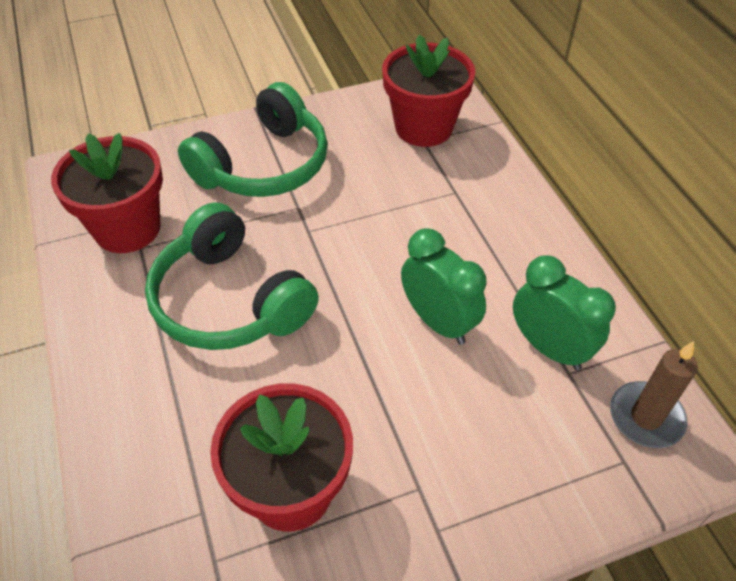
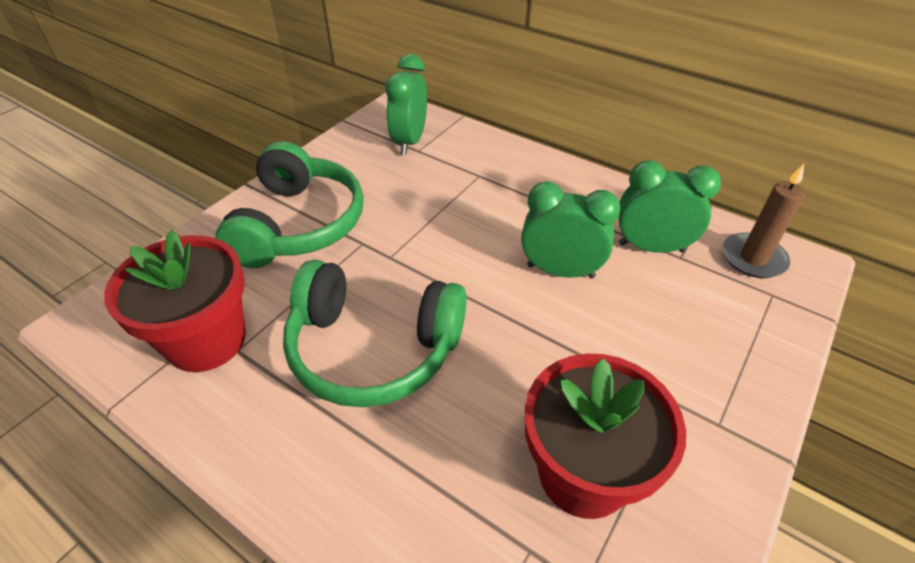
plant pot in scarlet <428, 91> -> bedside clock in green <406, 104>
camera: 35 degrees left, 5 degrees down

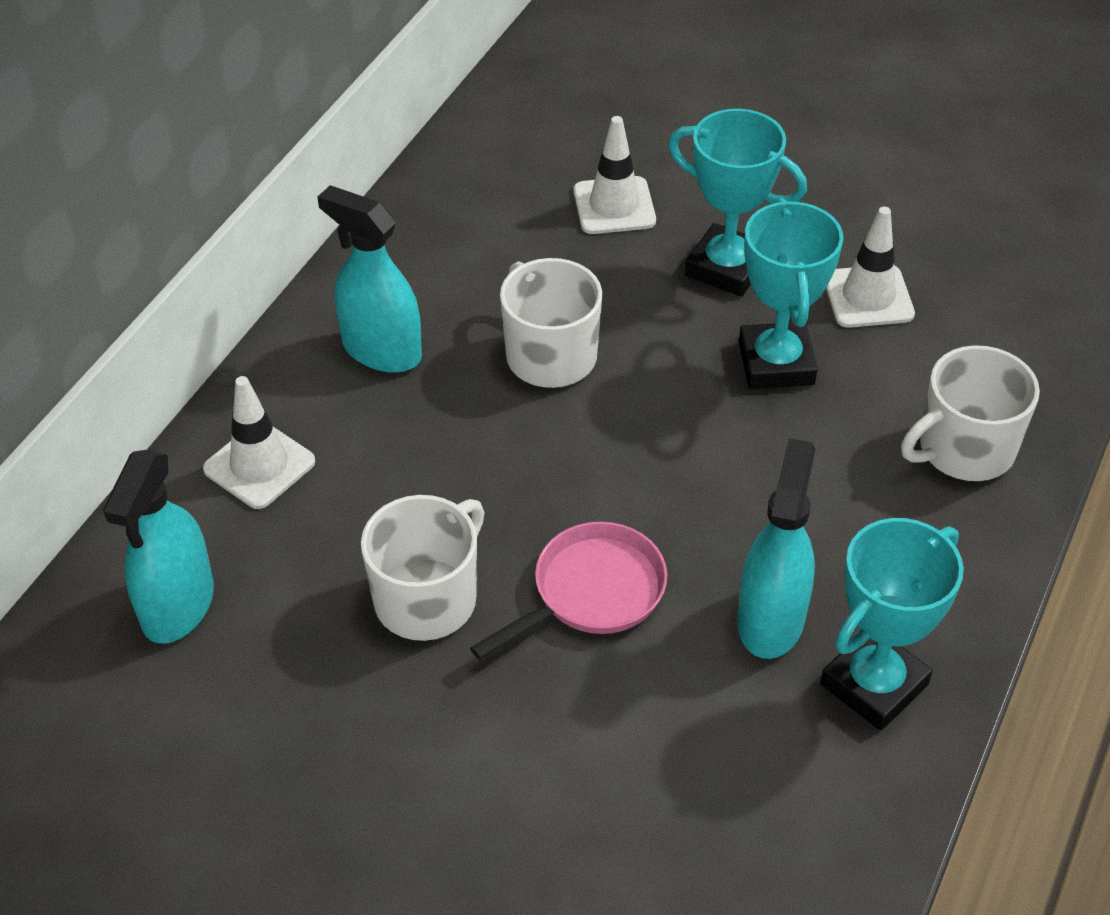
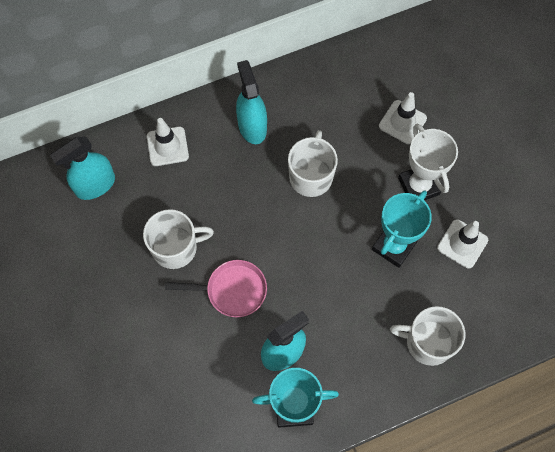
award cup in turquoise <737, 203> -> award cup in pure white <428, 162>
camera: 40 degrees right, 20 degrees up

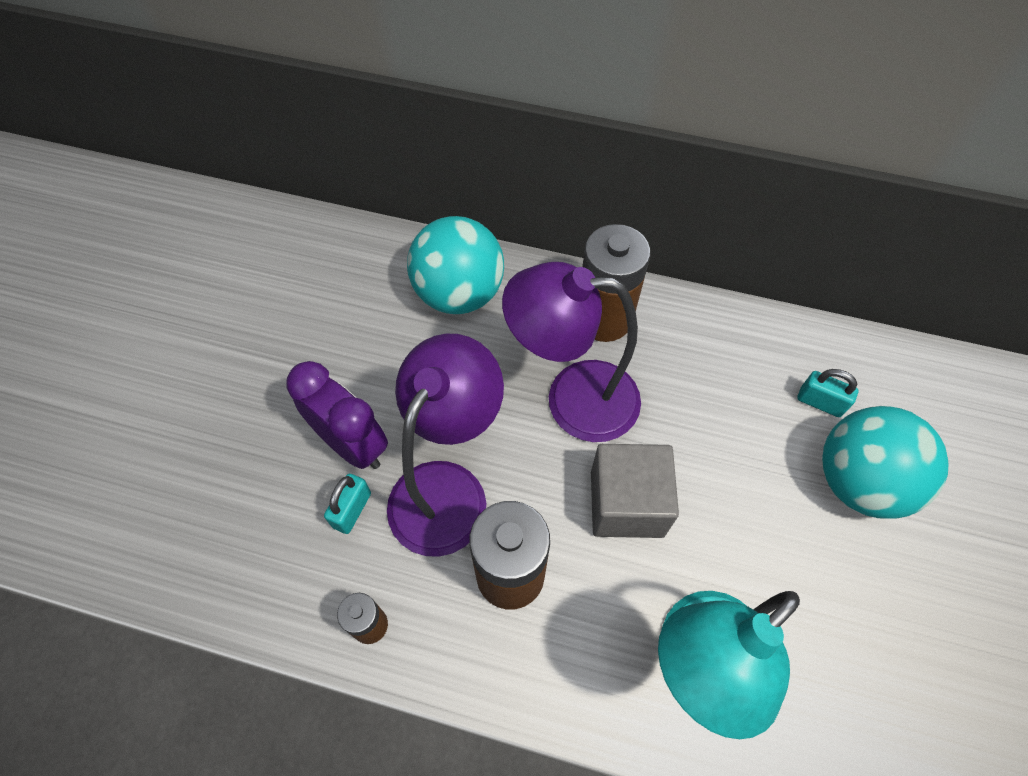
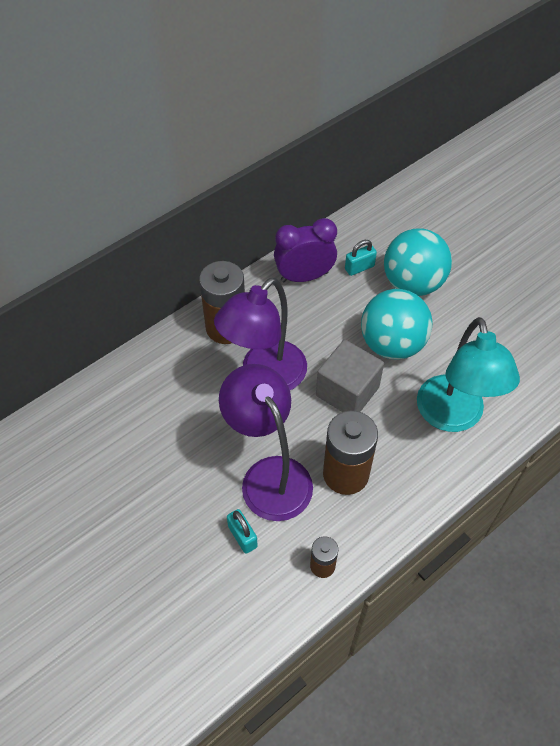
bedside clock in violet <337, 415> -> bedside clock in violet <305, 250>, shifted
sphere in turquoise <455, 265> -> sphere in turquoise <397, 324>, shifted
camera: 55 degrees left, 5 degrees down

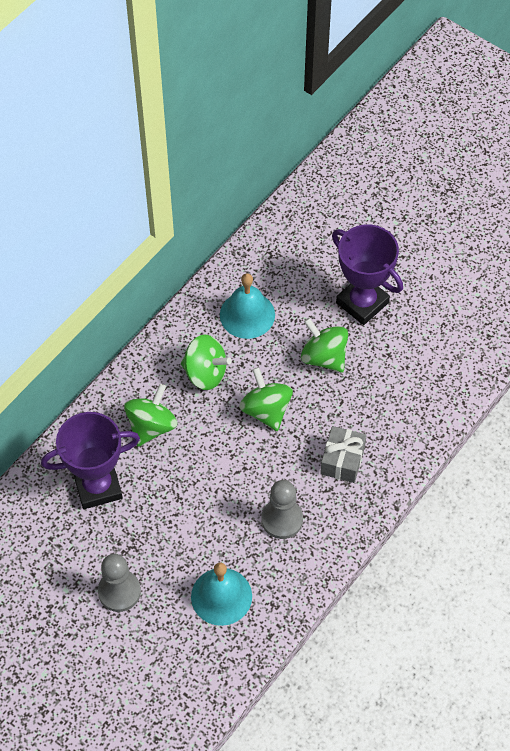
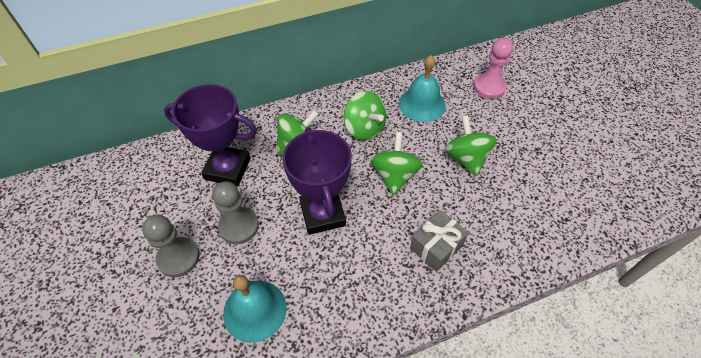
game pawn in grey <282, 509> -> game pawn in grey <235, 212>, shifted
award cup in violet <367, 274> -> award cup in violet <317, 181>, shifted
none -> game pawn in rose-pink <493, 68>
camera: 30 degrees right, 5 degrees down

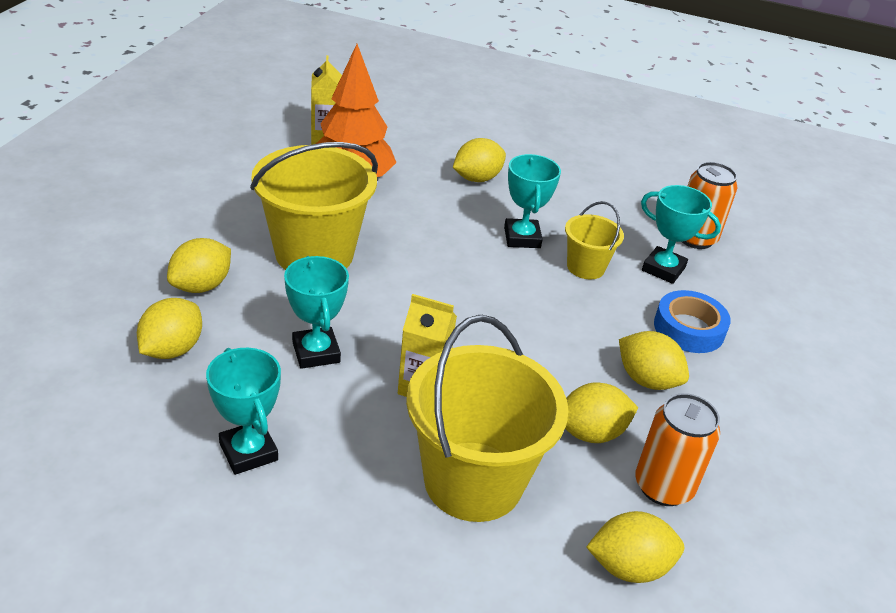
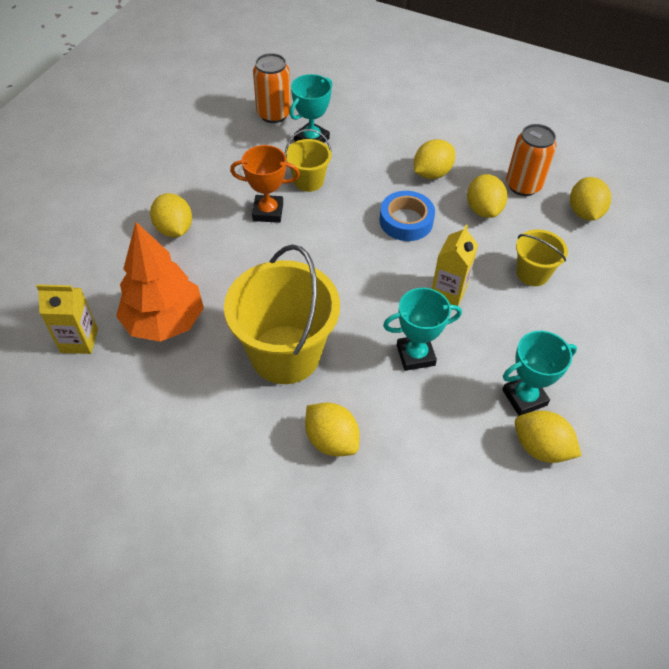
award cup in turquoise <532, 201> -> award cup in bright orange <265, 184>
tape in blue <692, 321> -> tape in blue <407, 216>, shifted
citrus fruit in bright yellow <169, 328> -> citrus fruit in bright yellow <548, 436>, shifted
sand bucket in bright yellow <487, 418> -> sand bucket in bright yellow <542, 257>, x0.51
camera: 80 degrees left, 15 degrees up

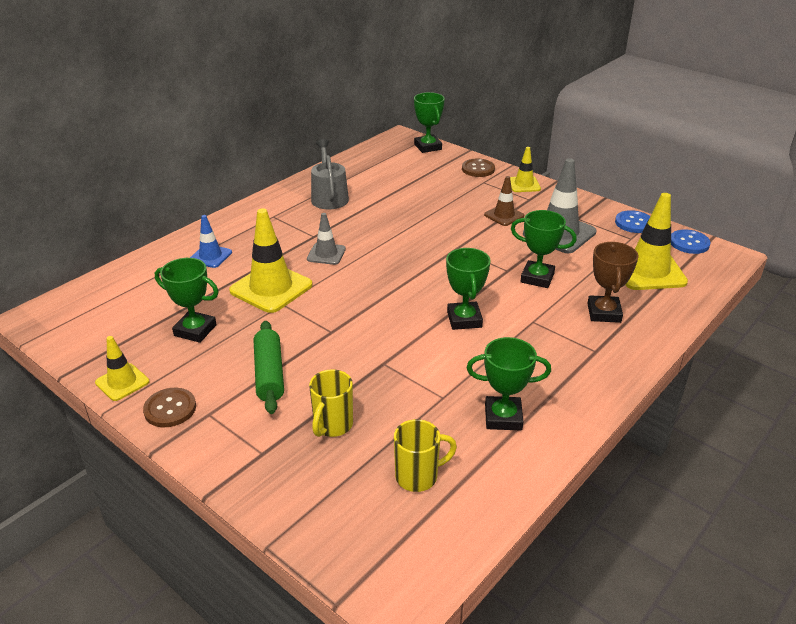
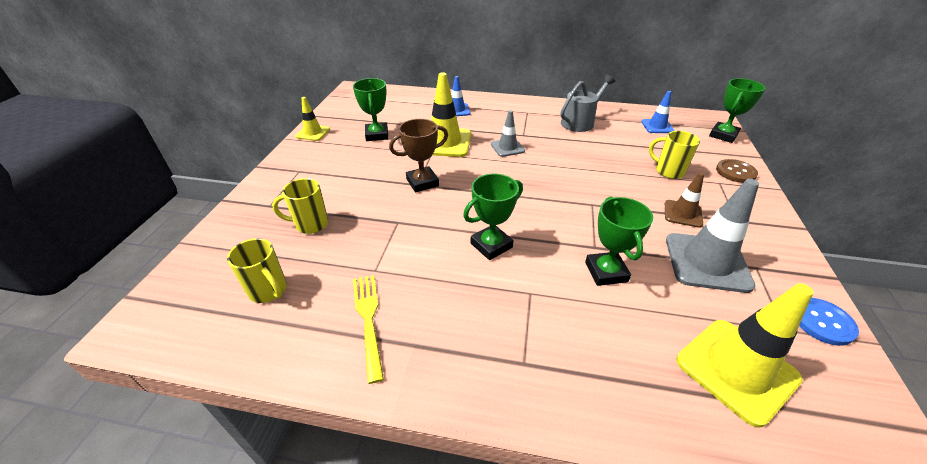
award cup in green <509, 384> -> dinner fork in bright yellow <368, 329>
award cup in brown <613, 282> -> award cup in brown <418, 155>, shifted
none -> traffic cone in blue <657, 112>
none -> mug in bright yellow <674, 155>
sewing button in brown <169, 407> -> none
rolling pin in green <269, 367> -> none
traffic cone in bright yellow <525, 169> -> none
sewing button in blue <691, 241> -> none
camera: 60 degrees right, 5 degrees up

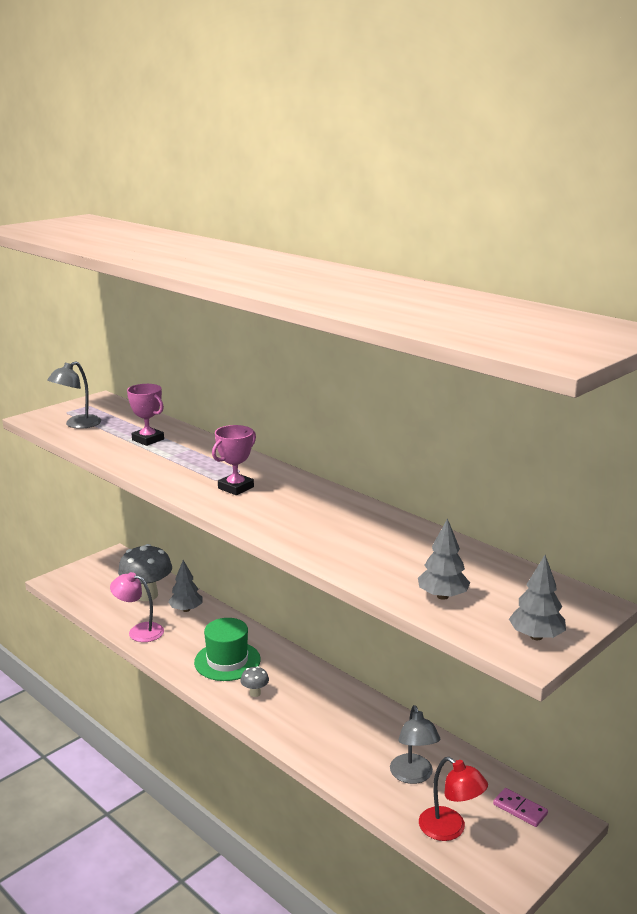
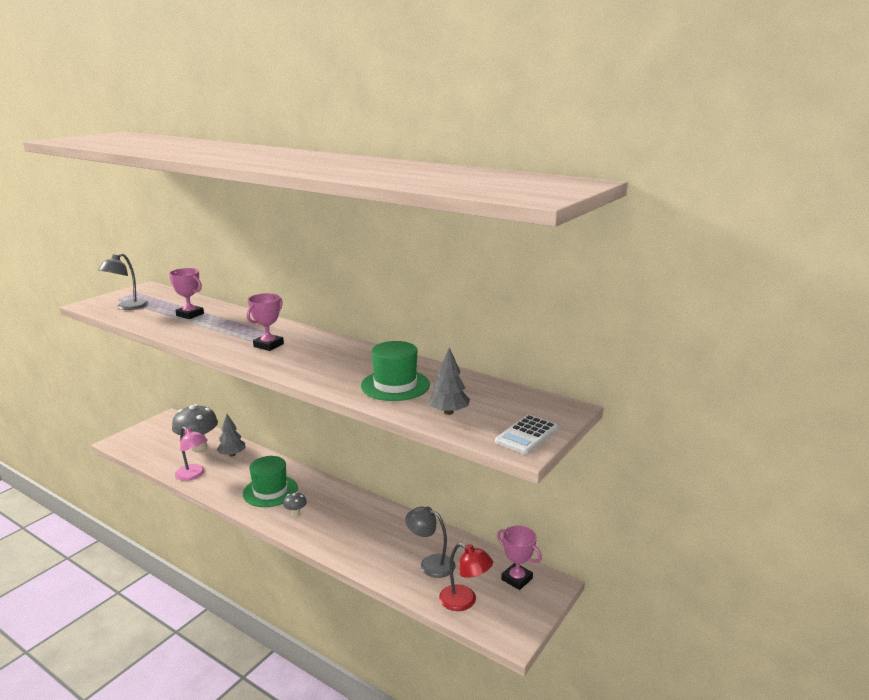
lamp in rose-pink <137, 607> -> lamp in rose-pink <191, 454>, 150 degrees counterclockwise
none -> hat in green <395, 371>
lamp in grey <415, 744> -> lamp in grey <430, 542>, 135 degrees clockwise
fir tree in grey <537, 597> -> calculator in pure white <526, 434>
domino tile in rose-pink <520, 807> -> award cup in rose-pink <519, 557>
camera: 10 degrees left, 0 degrees up

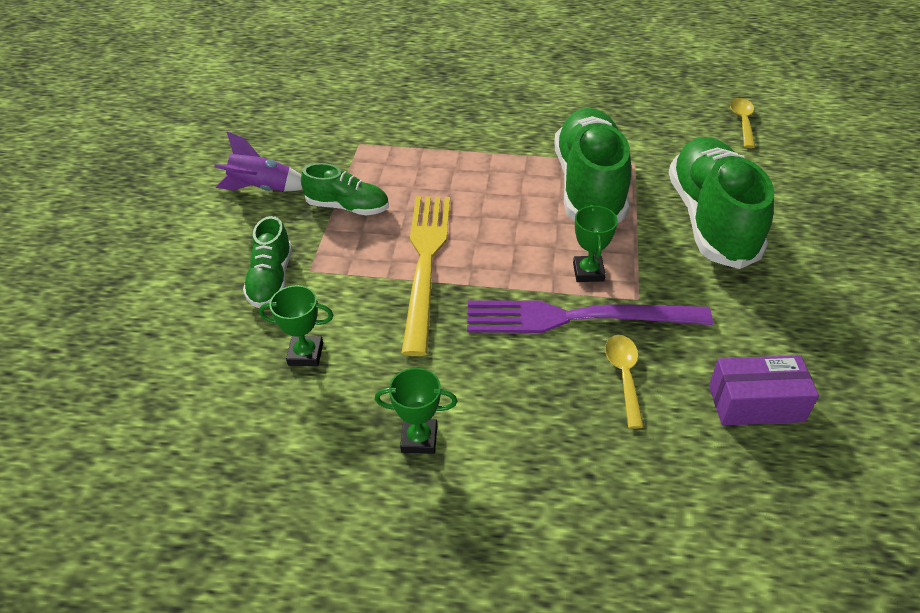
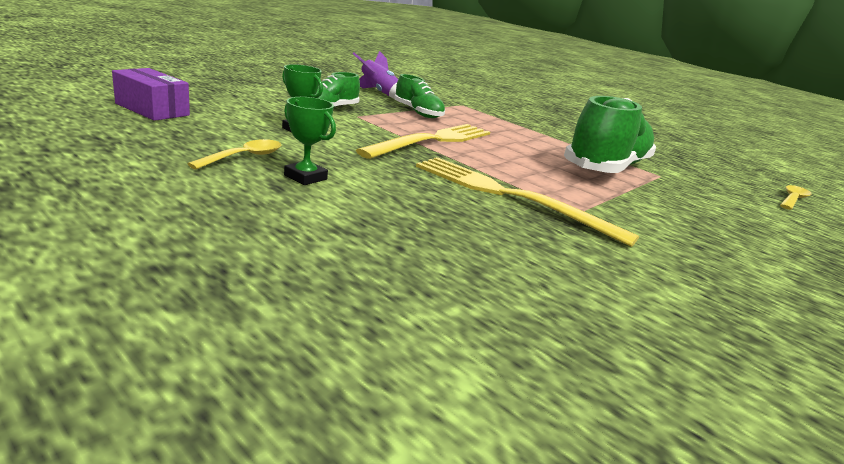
package in violet <764, 390> -> package in violet <151, 94>, shifted
tablespoon in bright yellow <624, 382> -> tablespoon in bright yellow <234, 154>, shifted
dinner fork in violet <590, 316> -> dinner fork in bright yellow <527, 202>
award cup in green <595, 243> -> none
lace-up shoe in green <721, 203> -> none
camera: 30 degrees right, 20 degrees down

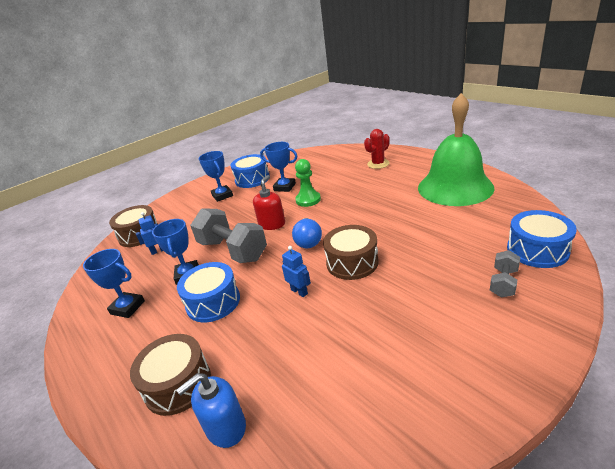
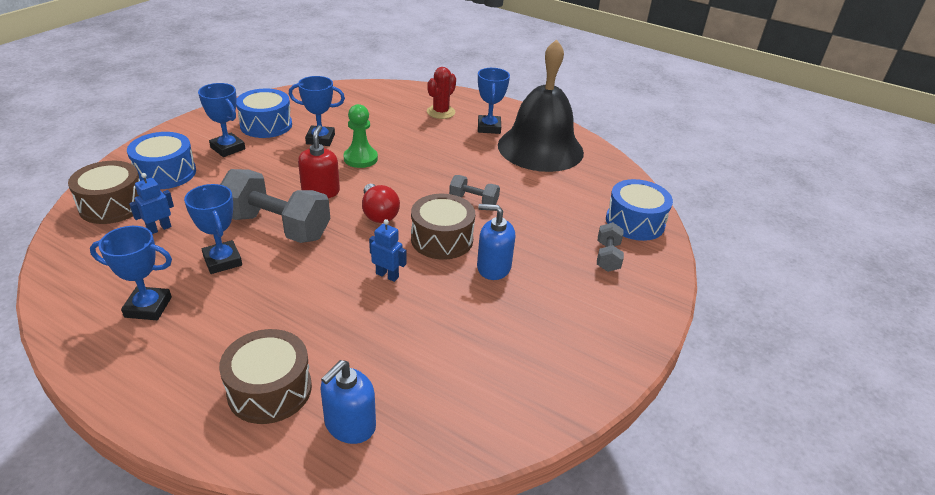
toy drum in blue <208, 292> -> toy drum in blue <161, 160>, shifted
bulb in blue <307, 233> -> bulb in scarlet <381, 203>
none -> dumbbell in grey <474, 190>
none -> soap pump in blue <496, 242>
none -> award cup in blue <494, 101>
school bell in green <456, 149> -> school bell in jet-black <541, 105>
camera: 25 degrees left, 5 degrees up

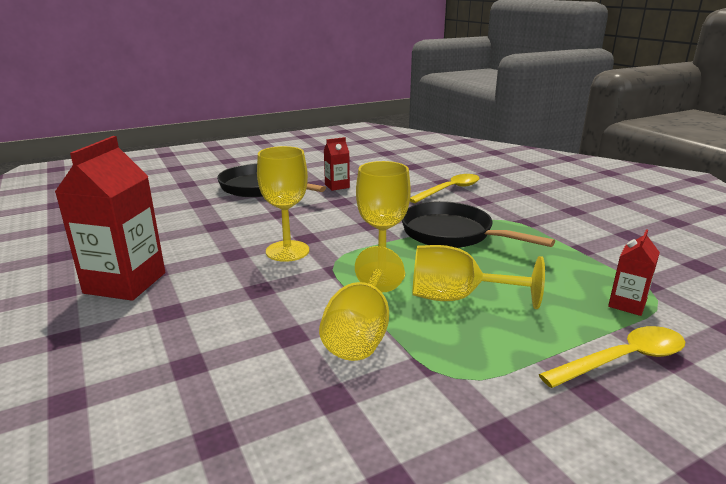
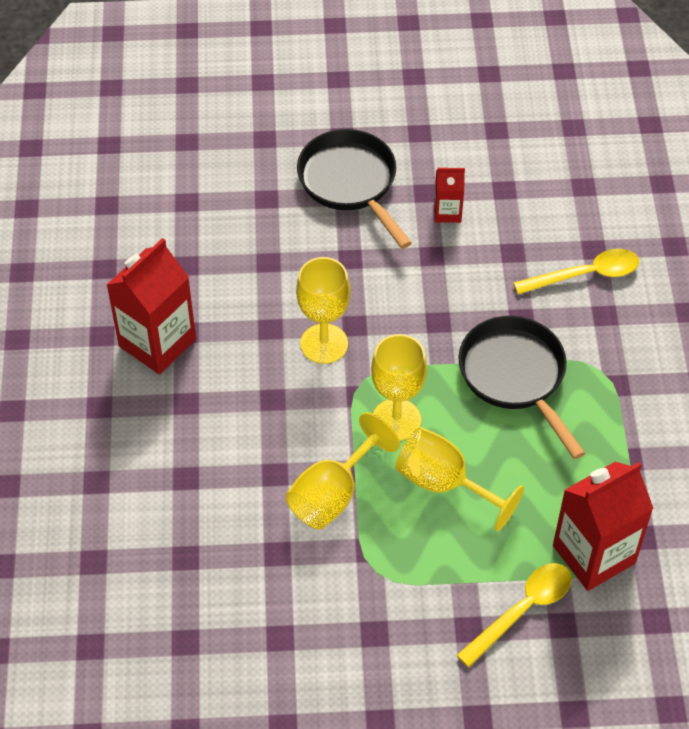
tablespoon in bright yellow <612, 357> -> tablespoon in bright yellow <514, 615>, 45 degrees counterclockwise
carton in scarlet <634, 272> -> carton in scarlet <603, 526>, x1.98
camera: 25 degrees right, 30 degrees up

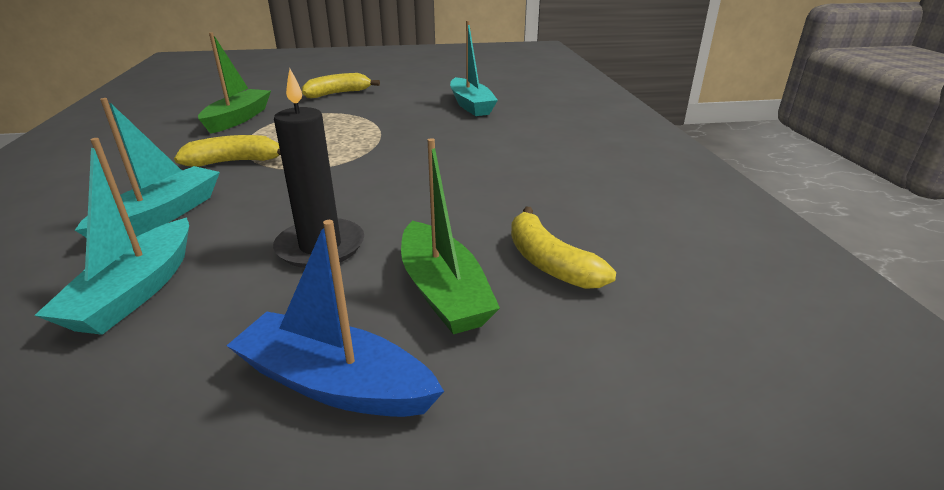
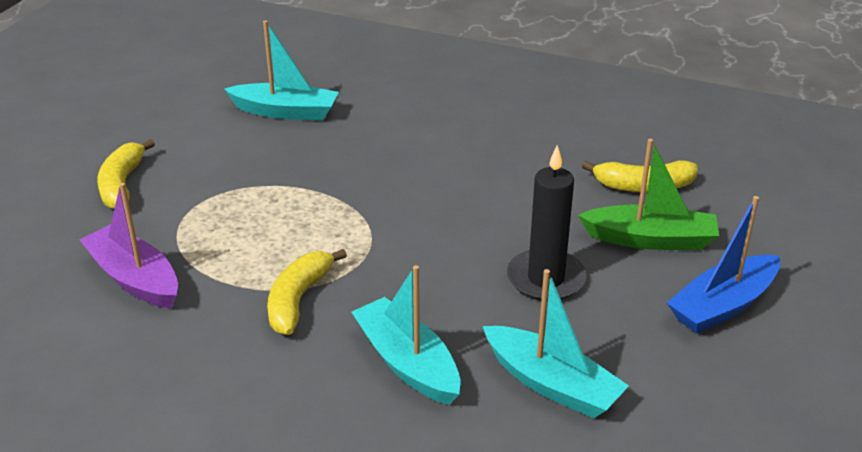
toy boat in green <234, 83> -> toy boat in violet <128, 246>
camera: 60 degrees left, 5 degrees up

